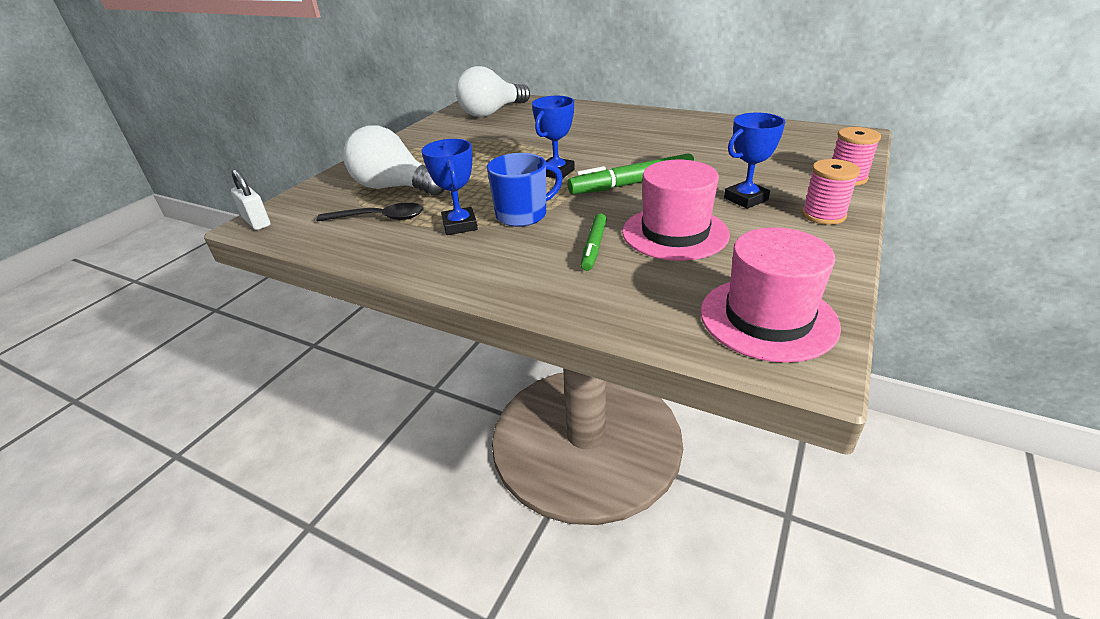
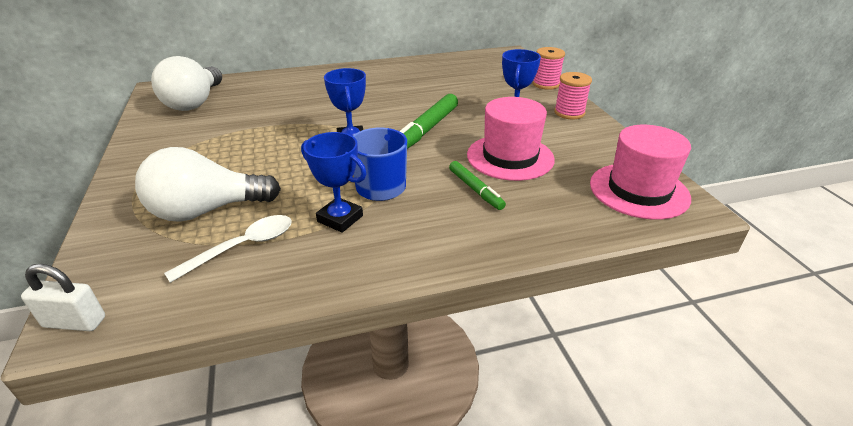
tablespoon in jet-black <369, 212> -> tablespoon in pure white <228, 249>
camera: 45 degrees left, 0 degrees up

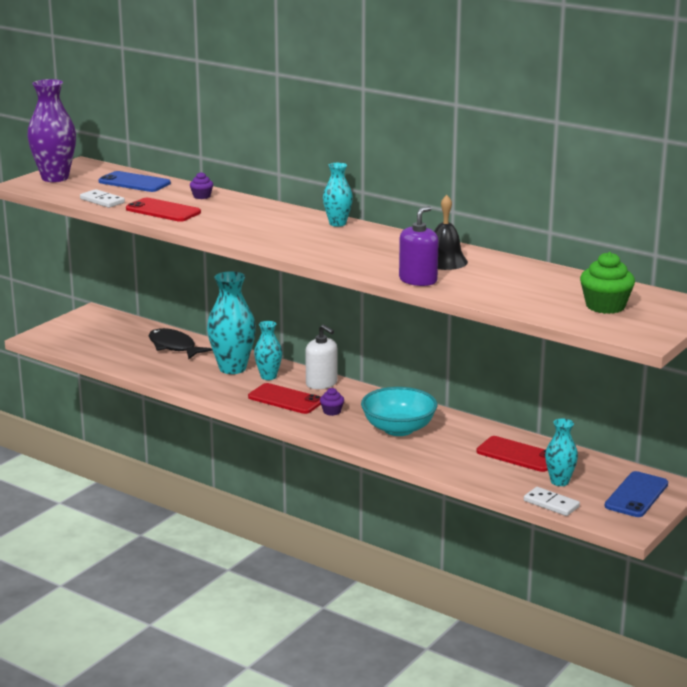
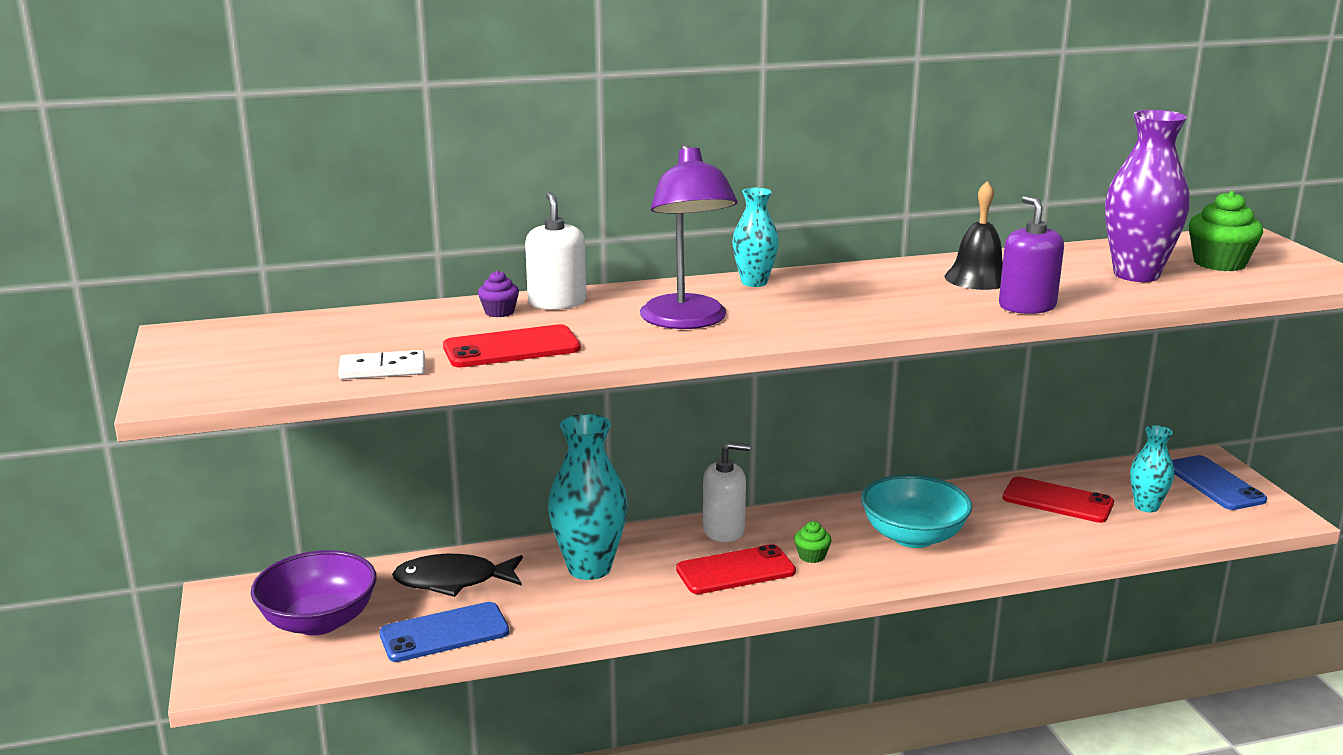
none -> serving bowl in violet <314, 592>
mobile phone in blue <135, 181> -> mobile phone in blue <444, 632>, shifted
none -> soap pump in pure white <555, 251>
none -> lamp in violet <689, 236>
fairy cake in violet <332, 402> -> fairy cake in green <813, 542>
mobile phone in scarlet <512, 454> -> mobile phone in scarlet <1058, 499>, 45 degrees clockwise
flower vase in violet <51, 130> -> flower vase in violet <1147, 196>, shifted
flower vase in turquoise <268, 350> -> none
domino tile in pure white <552, 501> -> none
camera: 50 degrees left, 0 degrees up

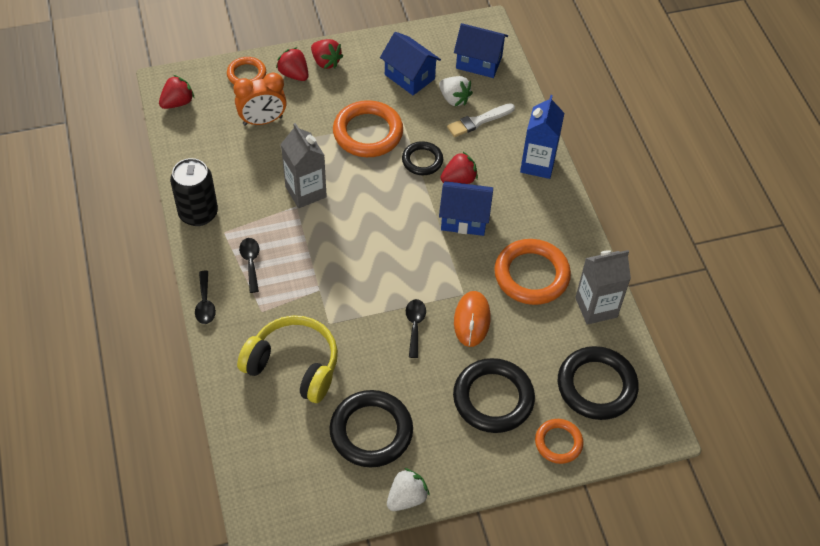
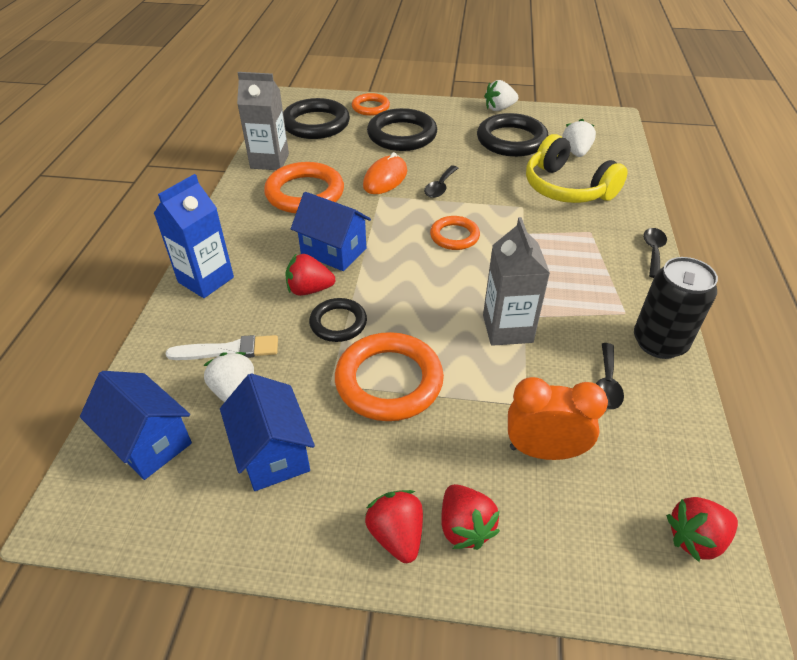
torus in bright orange <246, 70> -> torus in bright orange <455, 233>, shifted
none -> strawberry in pure white <579, 138>
tablespoon in jet-black <249, 265> -> tablespoon in jet-black <610, 376>, shifted
camera: 155 degrees left, 10 degrees down

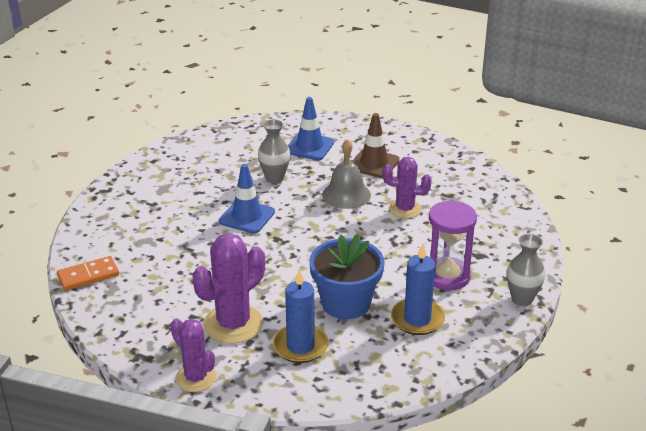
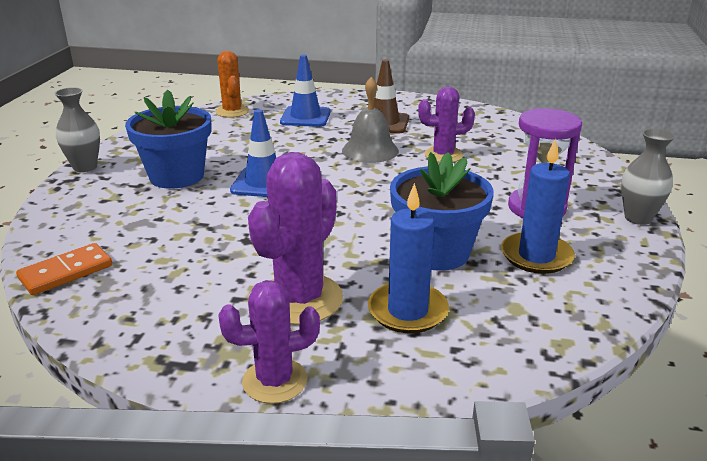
flower vase in grey <274, 151> -> flower vase in grey <77, 129>, shifted
none -> plant pot in blue <168, 139>
none -> saguaro cactus in bright orange <232, 84>
saguaro cactus in violet <193, 355> -> saguaro cactus in violet <269, 342>, 45 degrees counterclockwise
camera: 15 degrees left, 5 degrees down

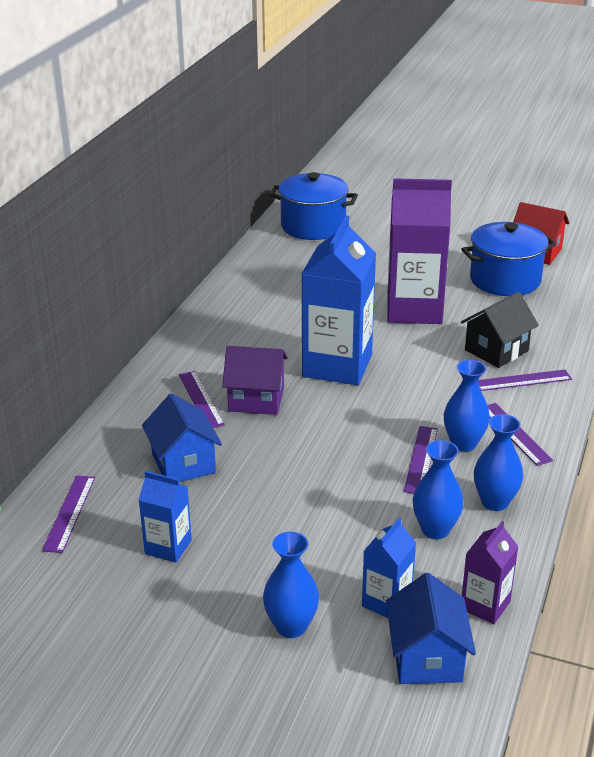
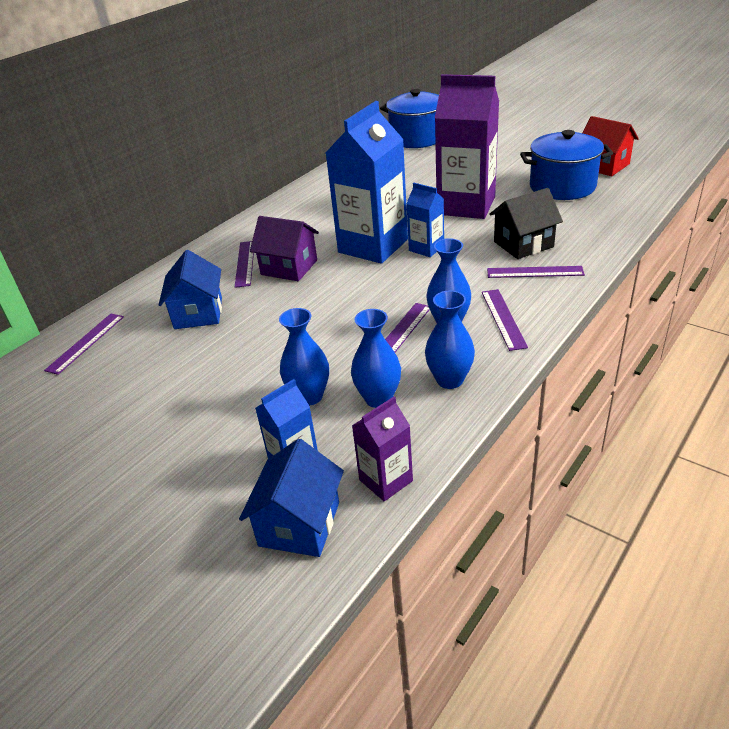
flower vase in blue <291, 585> -> flower vase in blue <304, 357>, shifted
carton in blue <165, 517> -> carton in blue <425, 220>, shifted
camera: 20 degrees right, 5 degrees up

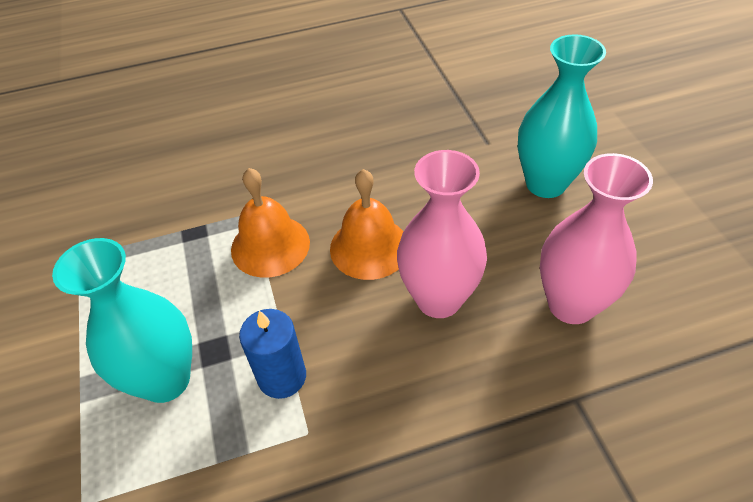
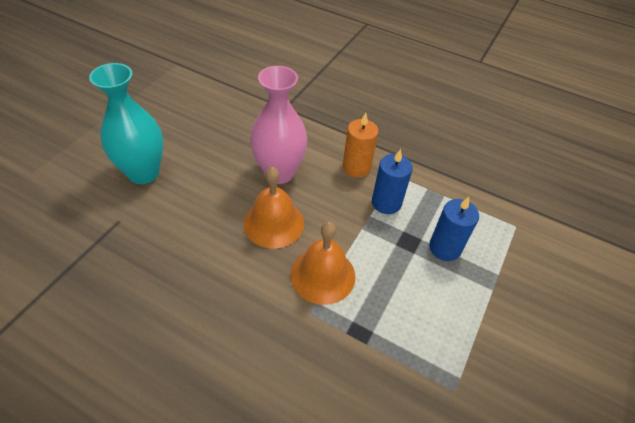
none -> pillar candle in bright orange <360, 145>
flower vase in turquoise <122, 320> -> pillar candle in blue <454, 229>
flower vase in rose-pink <596, 238> -> none
camera: 140 degrees left, 0 degrees up

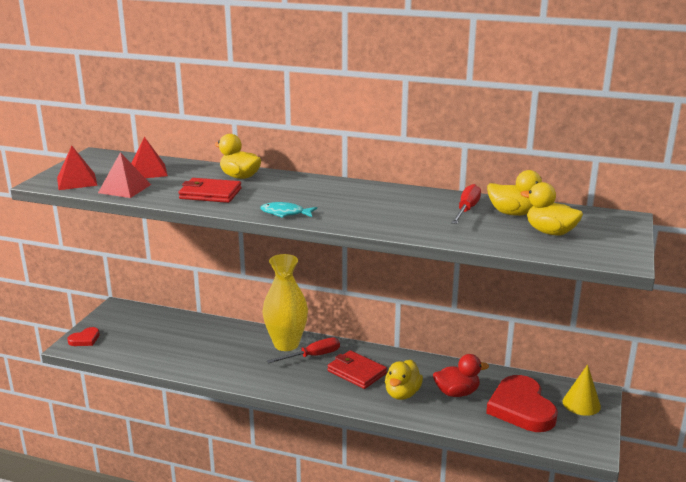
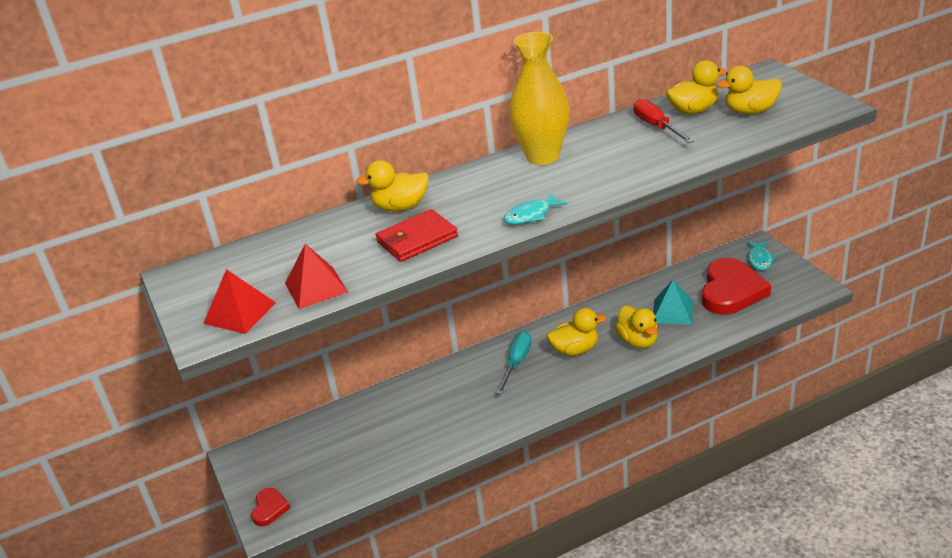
screwdriver in scarlet <303, 351> -> screwdriver in turquoise <514, 363>
flower vase in bright yellow <285, 302> -> flower vase in bright yellow <539, 98>, shifted
billfold in scarlet <357, 369> -> duck in bright yellow <576, 332>
duck in scarlet <461, 375> -> pyramid shape in turquoise <673, 302>
love heart in scarlet <522, 403> -> love heart in scarlet <736, 286>, 105 degrees counterclockwise
cone in bright yellow <582, 390> -> fish in turquoise <762, 256>
pyramid shape in scarlet <149, 157> -> none
camera: 40 degrees left, 10 degrees up

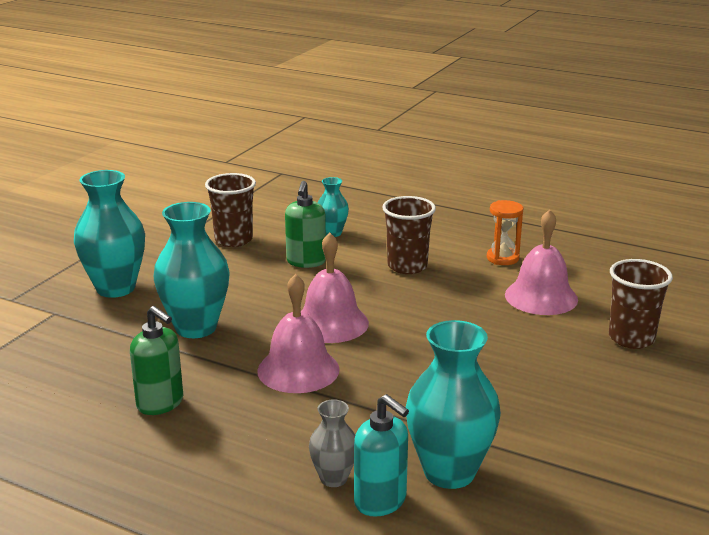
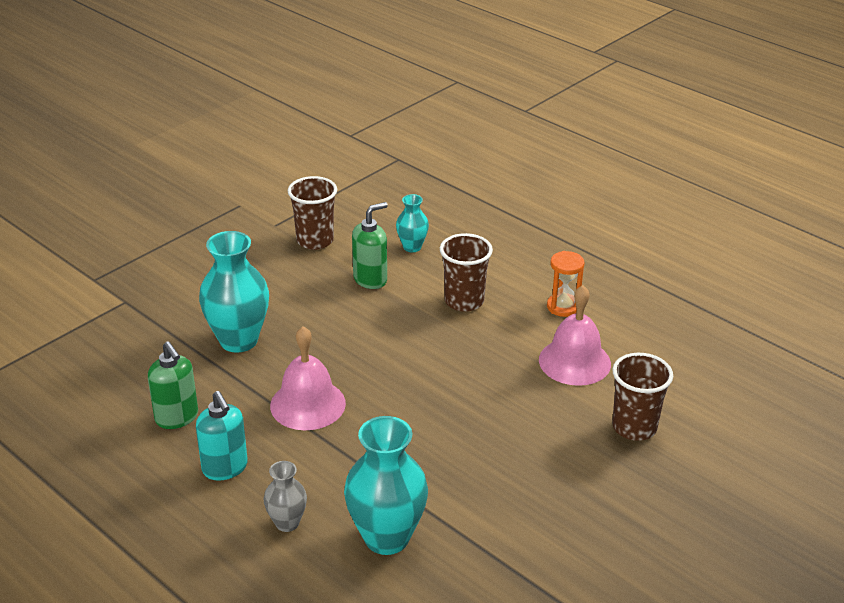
soap pump in turquoise <381, 455> -> soap pump in turquoise <222, 436>, shifted
soap pump in green <305, 224> -> soap pump in green <370, 245>, 150 degrees counterclockwise
flower vase in turquoise <109, 234> -> none
school bell in rose-pink <335, 287> -> none
camera: 15 degrees right, 10 degrees up

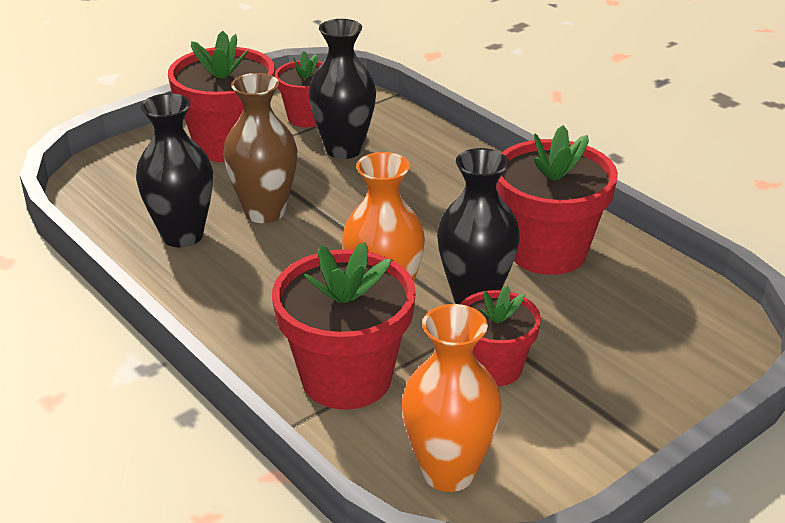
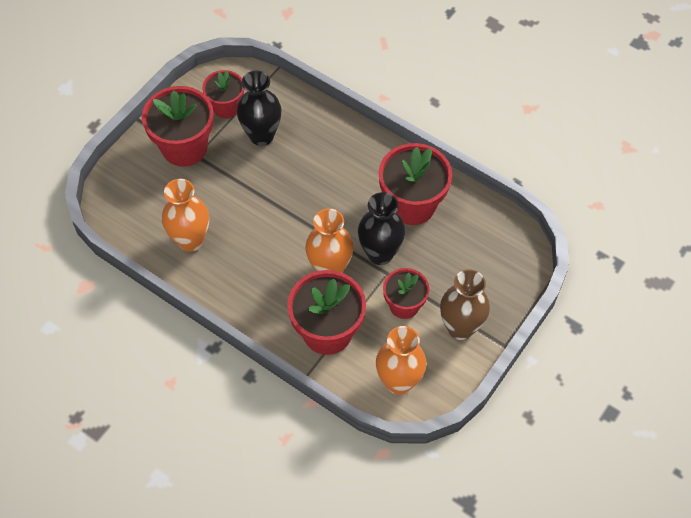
flower vase in jet-black <174, 170> -> flower vase in bright orange <185, 215>
flower vase in brown <260, 148> -> flower vase in brown <465, 304>, shifted
camera: 15 degrees left, 25 degrees up

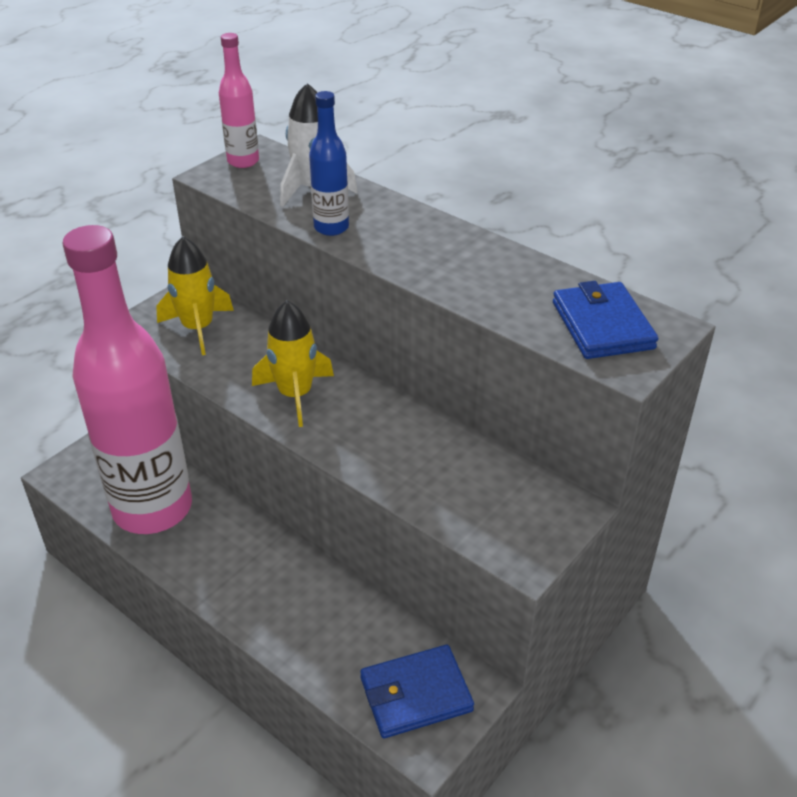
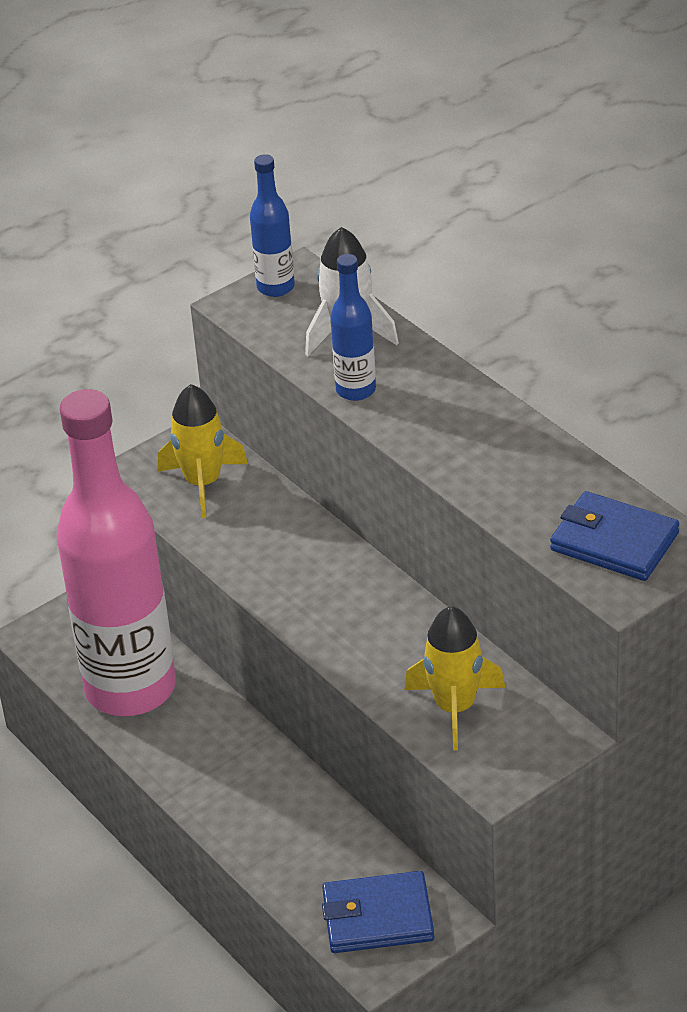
drink bottle in rose-pink <239, 100> -> drink bottle in blue <272, 225>
toy rocket in bright yellow <293, 363> -> toy rocket in bright yellow <454, 678>, shifted
billfold in blue <605, 320> -> billfold in blue <614, 536>, 60 degrees counterclockwise
camera: 15 degrees right, 0 degrees up

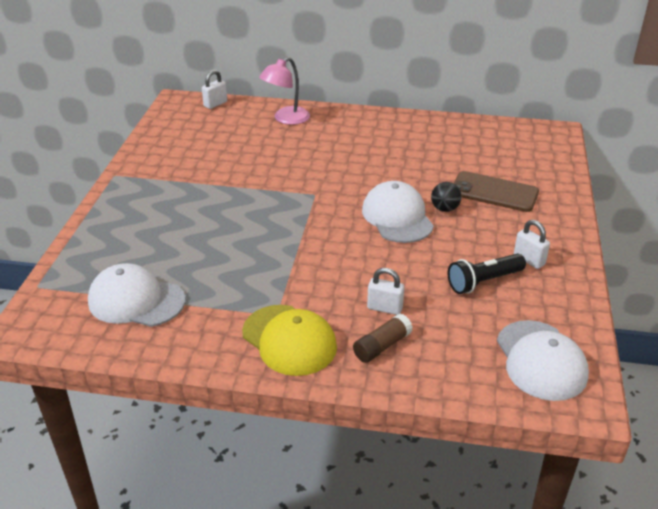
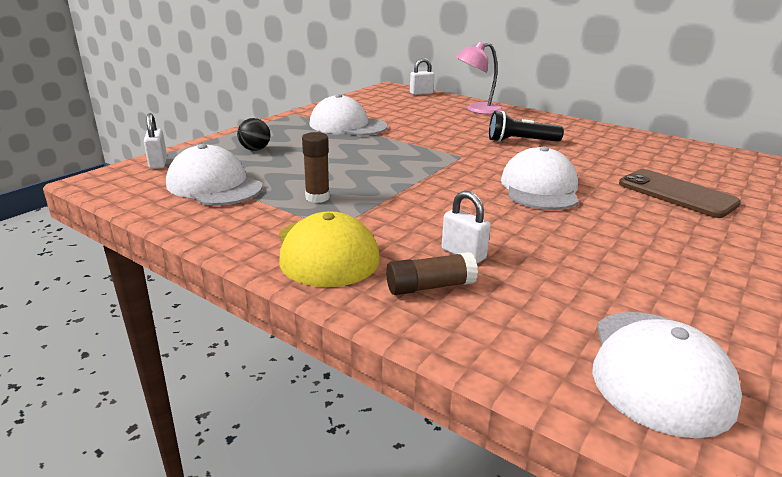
small lock in pure white <532, 244> -> small lock in pure white <155, 141>, shifted
sphere in jet-black <446, 197> -> sphere in jet-black <253, 134>, shifted
none -> stick of glue in brown <316, 167>
none -> cap in pure white <348, 115>
pocket torch in jet-black <487, 273> -> pocket torch in jet-black <526, 126>, shifted
camera: 25 degrees right, 10 degrees down

